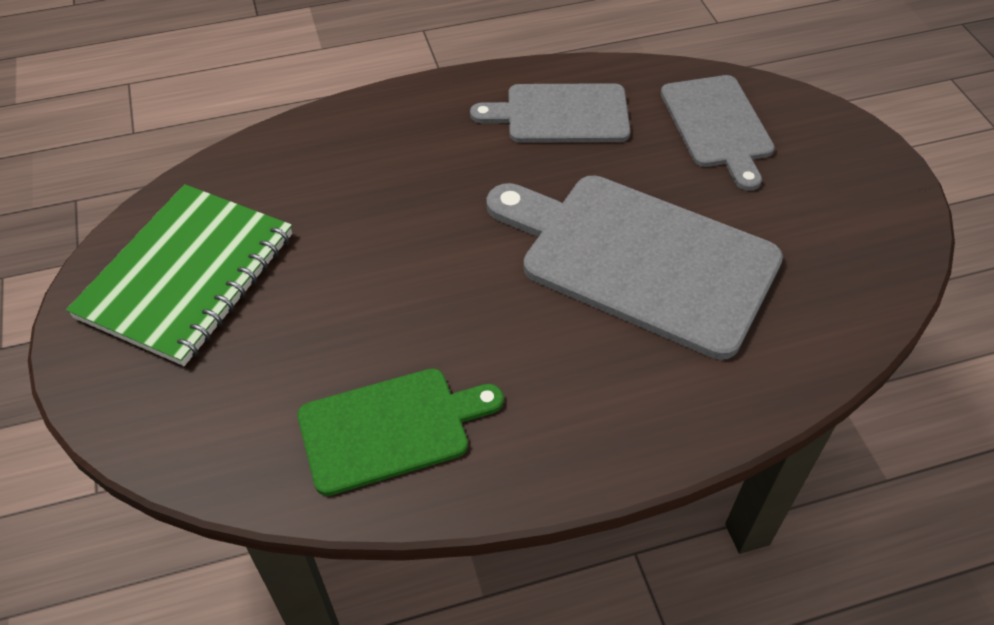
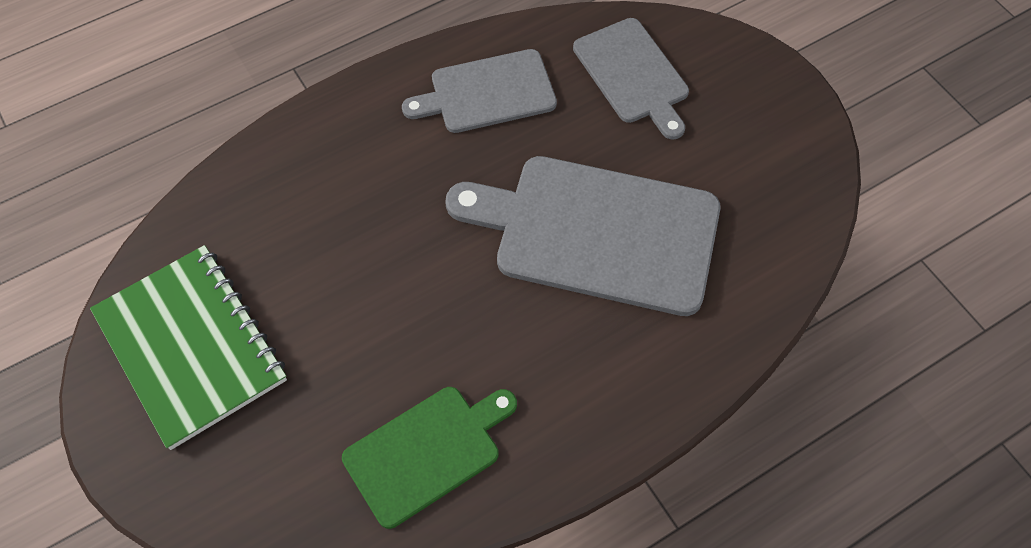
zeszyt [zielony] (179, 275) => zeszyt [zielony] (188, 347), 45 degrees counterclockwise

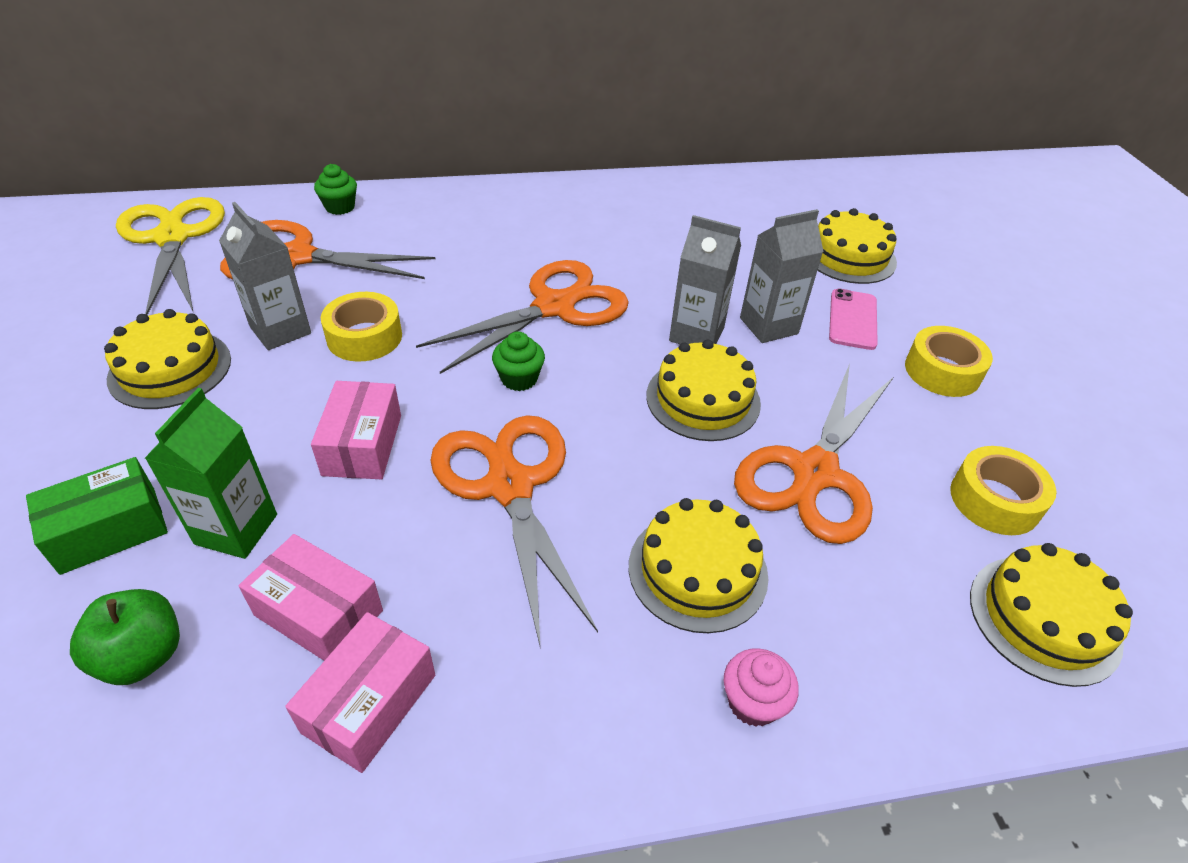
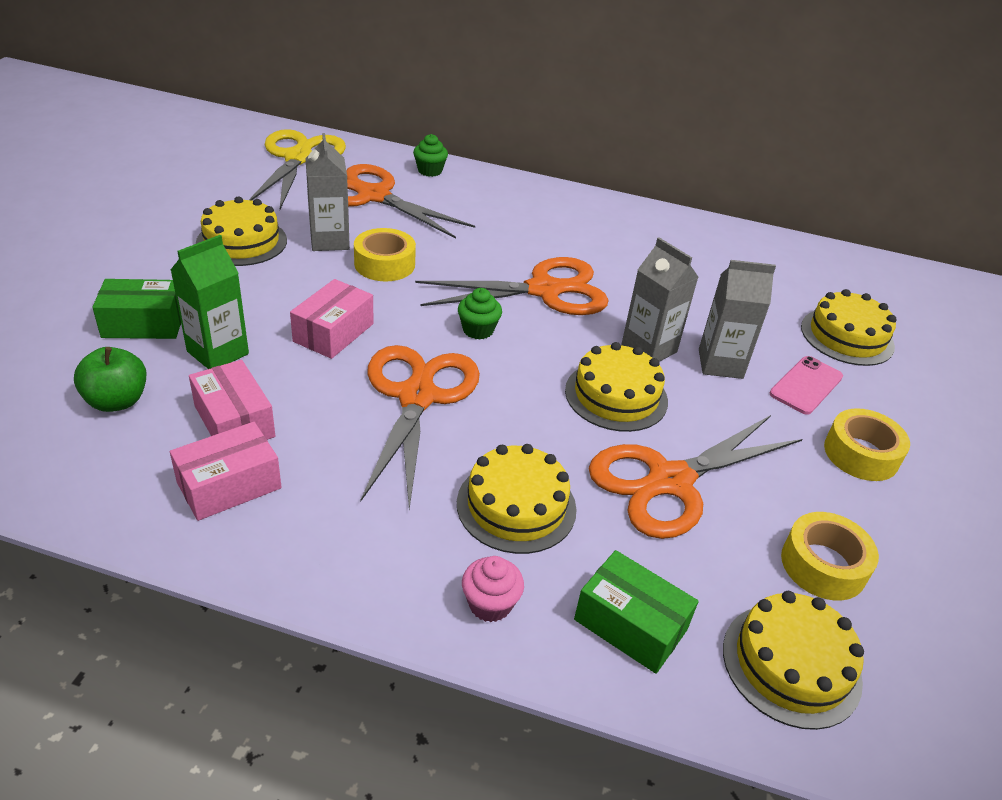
nothing => pudełko [zielony] (636, 612)

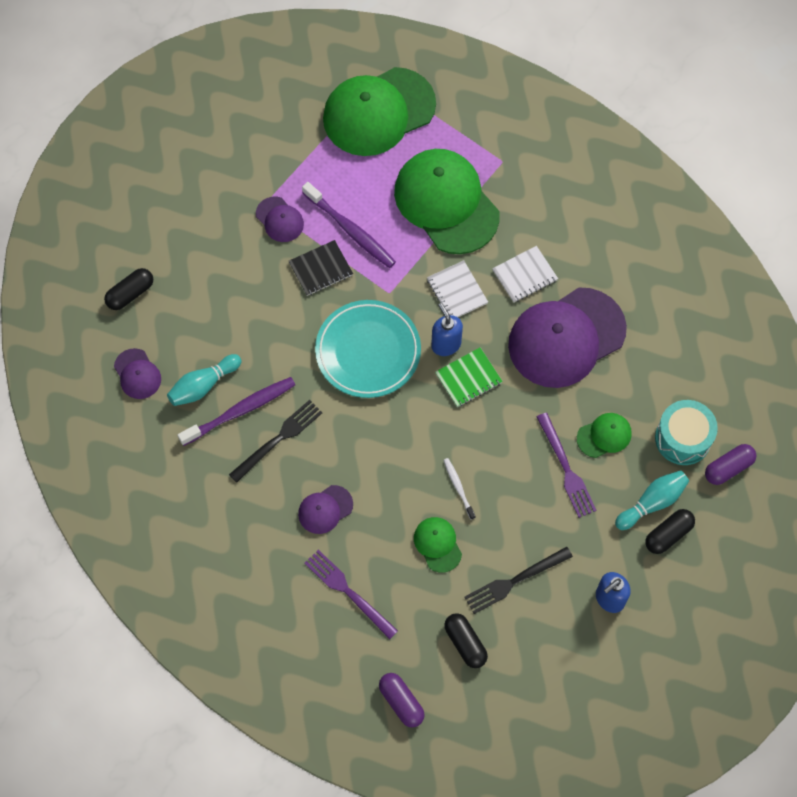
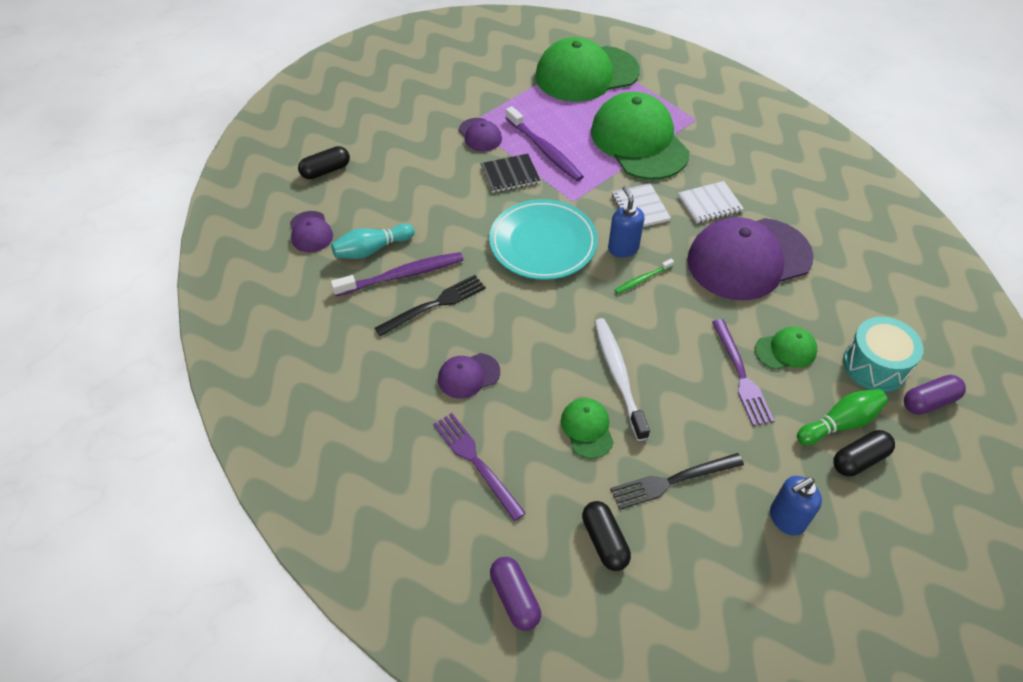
zeszyt [zielony] (469, 377) => szczoteczka do zębów [zielony] (644, 276)
szczoteczka do zębów [biały] (459, 489) => szczoteczka do zębów [biały] (622, 379), x1.91
kręgiel [turkusowy] (652, 500) => kręgiel [zielony] (842, 417)

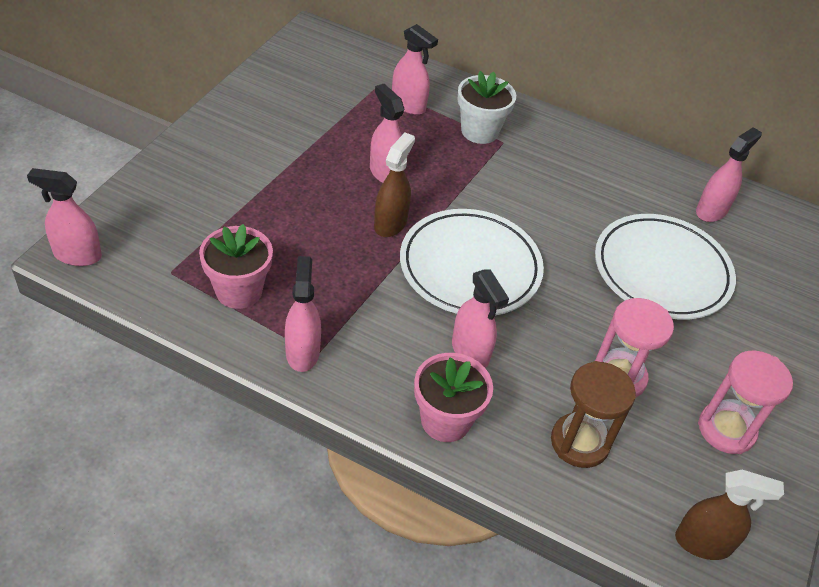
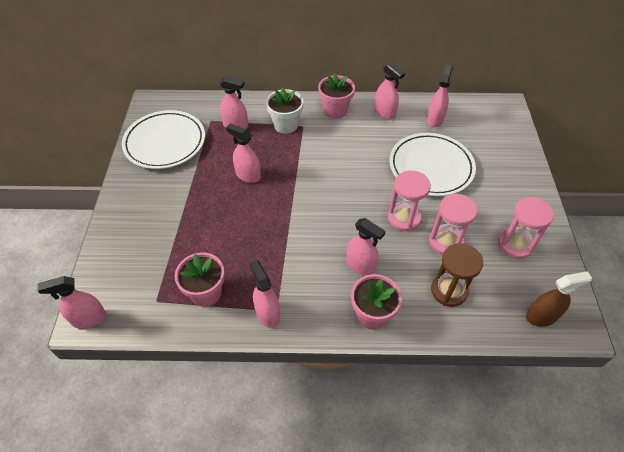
spryskiwacz [brązowy] (394, 184) => nothing
talerz [biały] (472, 262) => talerz [biały] (163, 139), shifted
nothing => doniczka [różowy] (336, 96)
nothing => spryskiwacz [różowy] (389, 91)
nothing => klepsydra [różowy] (409, 200)

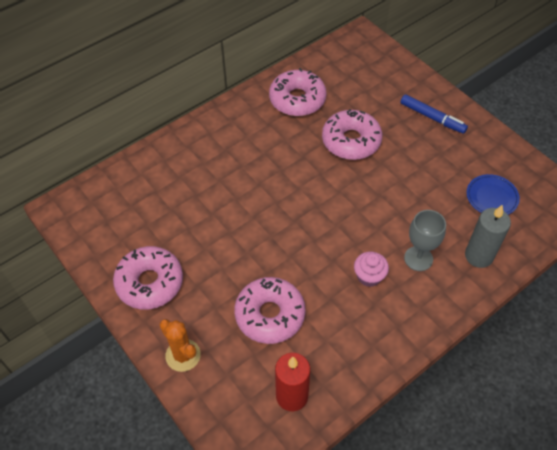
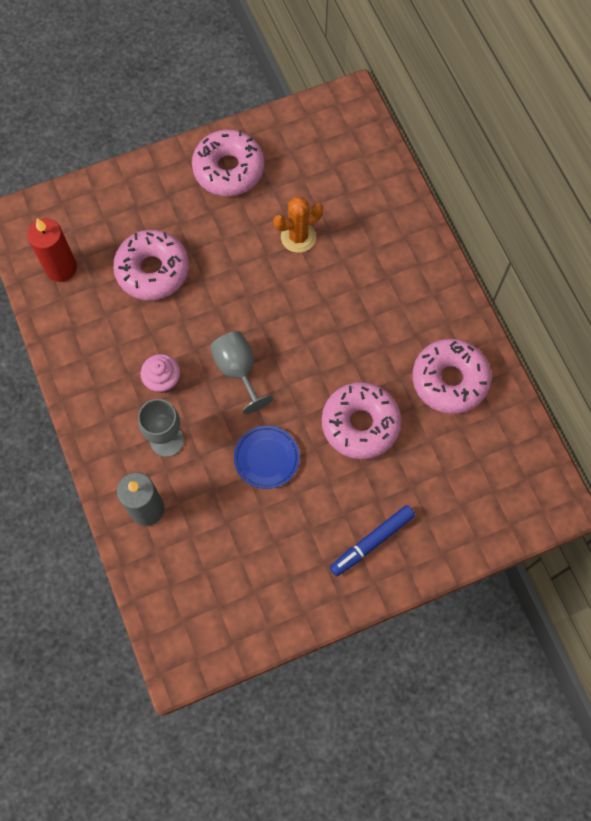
kaktus [pomarańczowy] (180, 345) => kaktus [pomarańczowy] (298, 225), shifted
talerz [niebieski] (493, 194) => talerz [niebieski] (266, 457), shifted
nothing => kielich [szary] (242, 372)

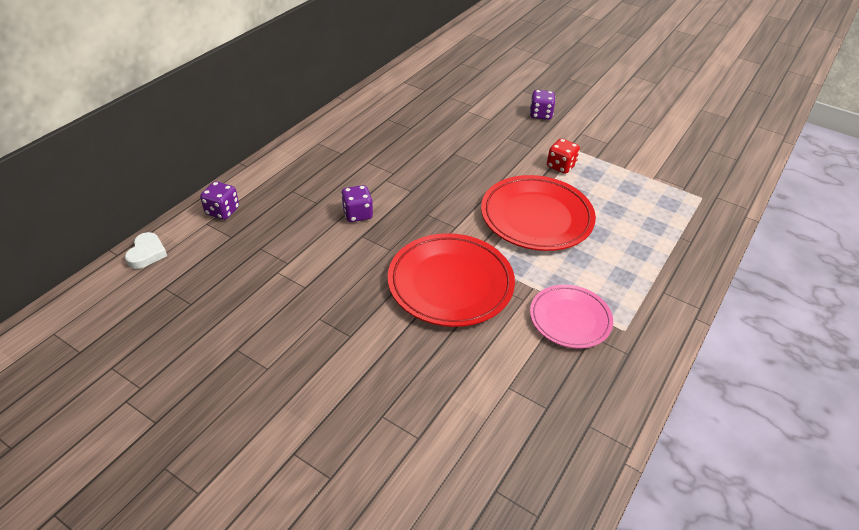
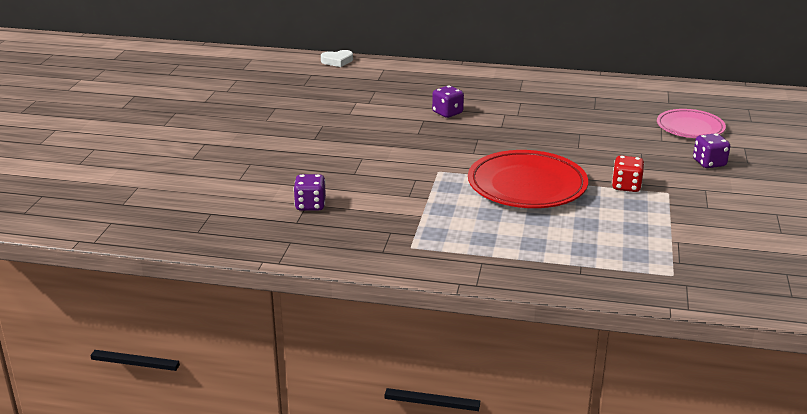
kostka do gry [fioletowy] (219, 200) => kostka do gry [fioletowy] (309, 192), shifted
talerz [czerwony] (451, 280) => nothing
talerz [różowy] (571, 317) => talerz [różowy] (691, 123), shifted

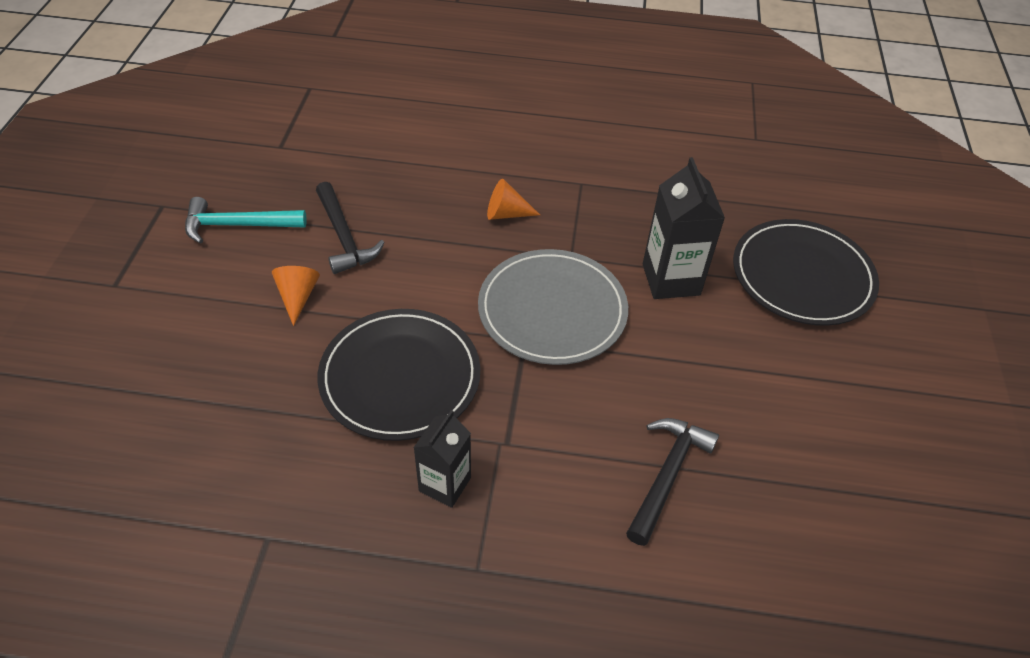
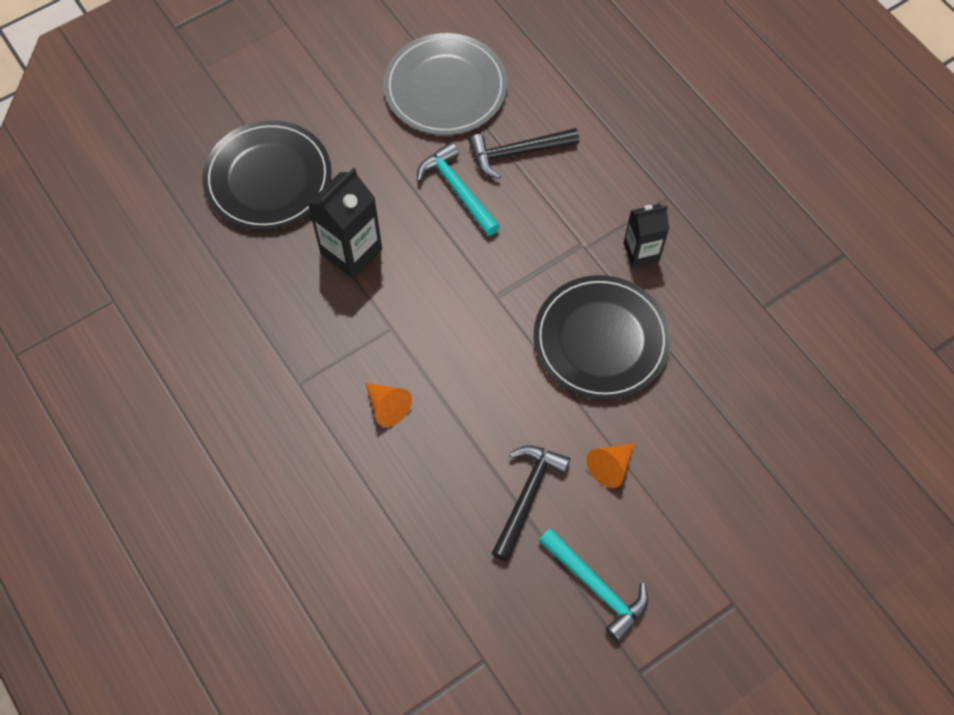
talerz [szary] (553, 307) => talerz [szary] (445, 84), shifted
nothing => młotek [turkusowy] (458, 189)

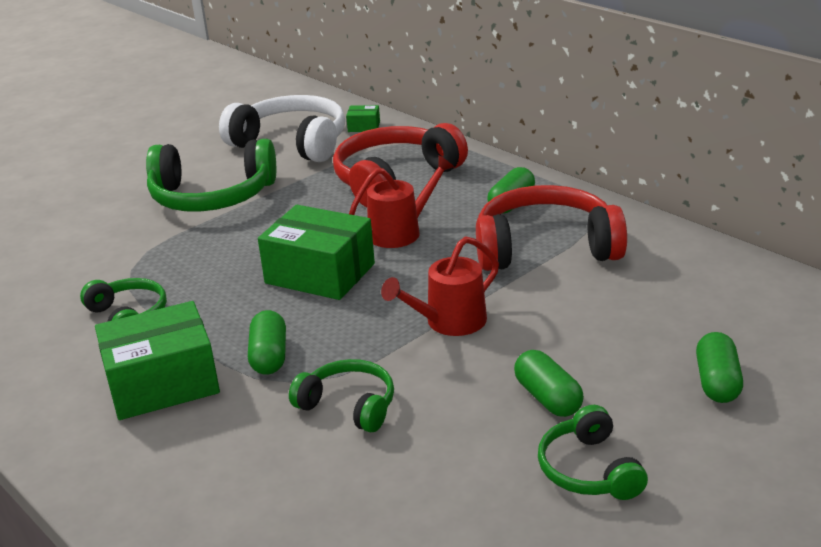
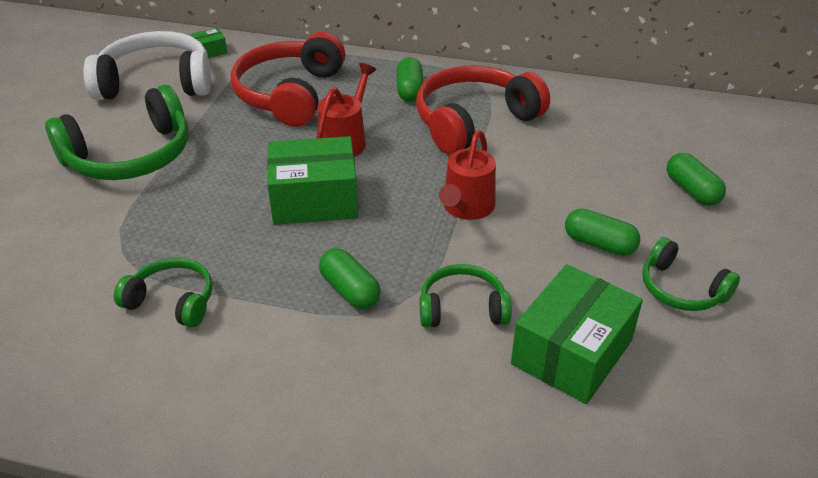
pudełko [zielony] (157, 360) => pudełko [zielony] (577, 334), shifted

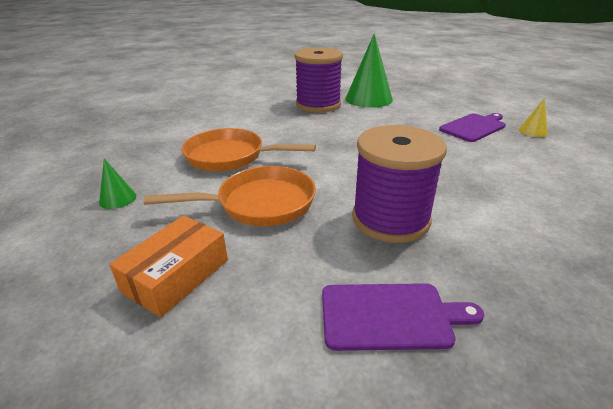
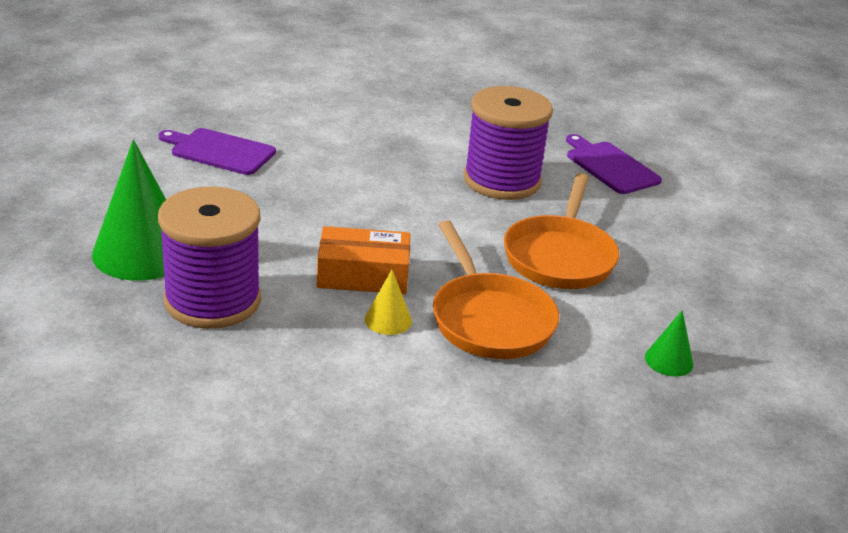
pudełko [pomarańczowy] (168, 266) => pudełko [pomarańczowy] (363, 260), shifted
patelnia [pomarańczowy] (229, 196) => patelnia [pomarańczowy] (561, 231), 120 degrees counterclockwise
stożek [żółty] (533, 117) => stożek [żółty] (388, 302), shifted

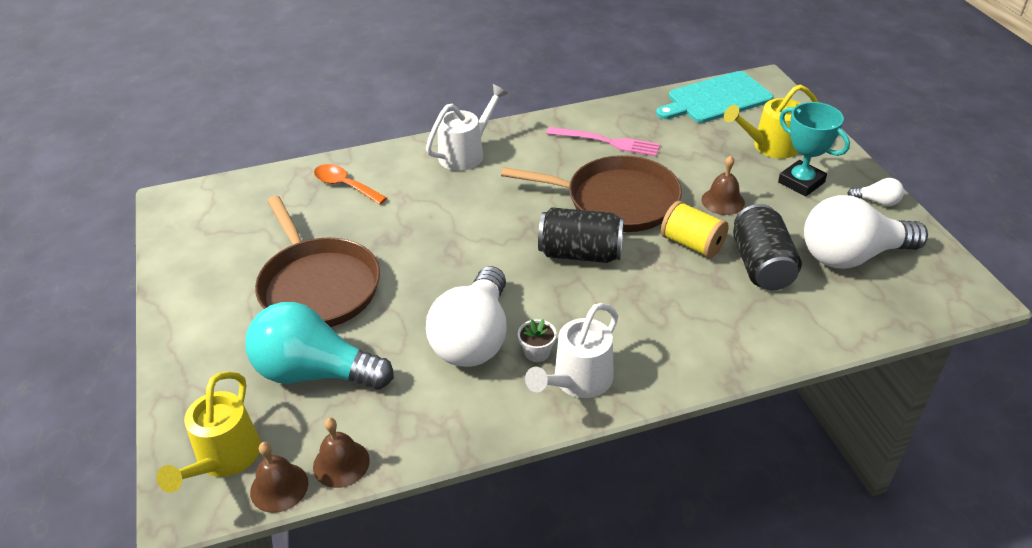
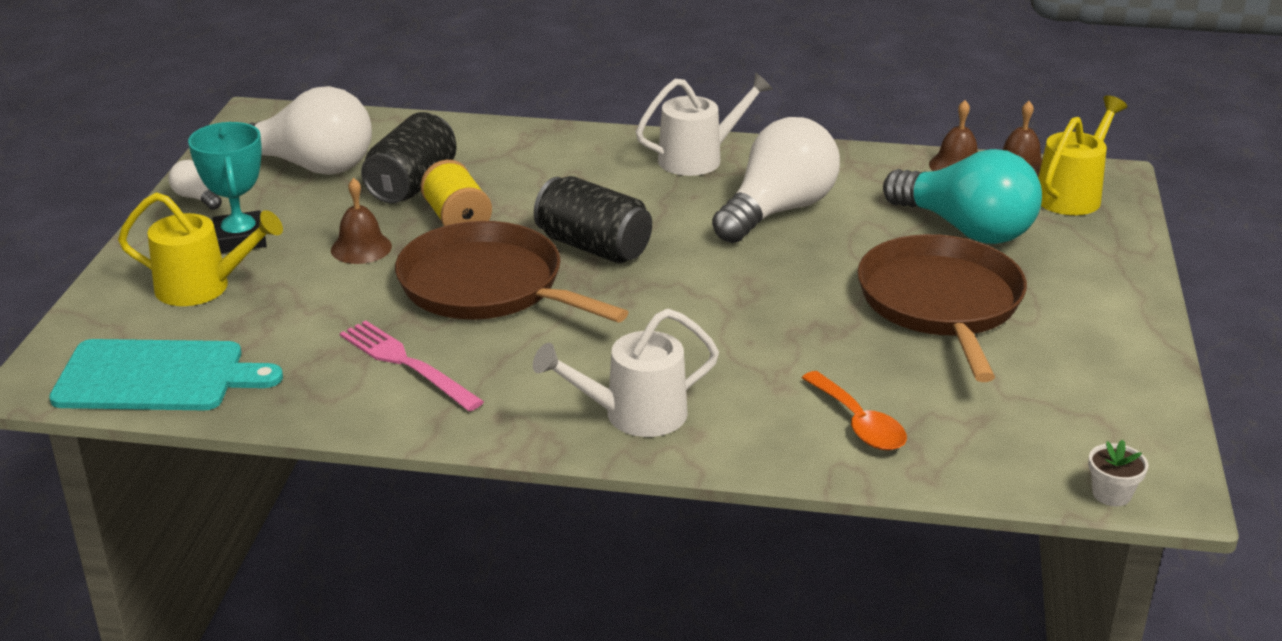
doniczka [biały] (537, 340) => doniczka [biały] (1118, 473), shifted

